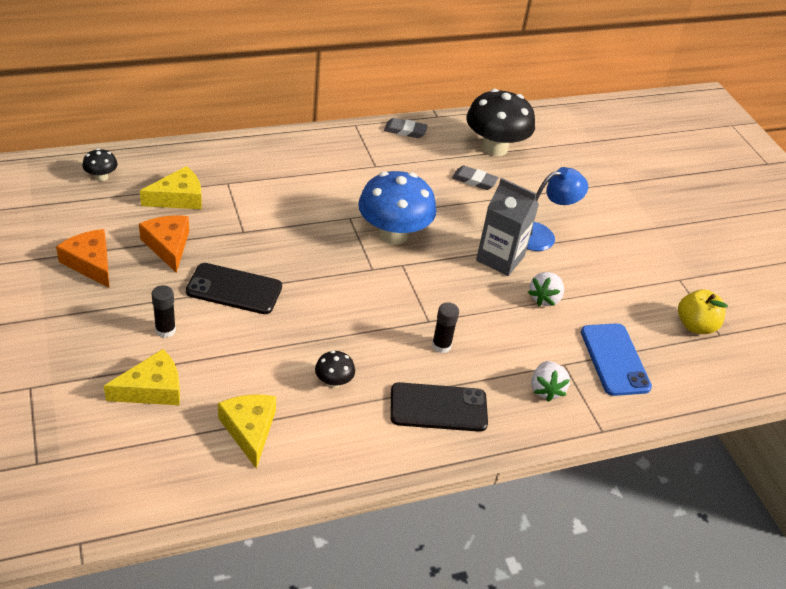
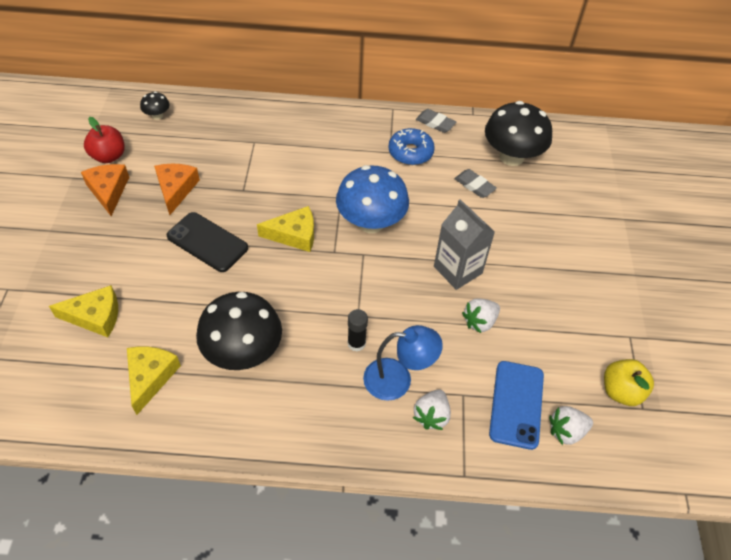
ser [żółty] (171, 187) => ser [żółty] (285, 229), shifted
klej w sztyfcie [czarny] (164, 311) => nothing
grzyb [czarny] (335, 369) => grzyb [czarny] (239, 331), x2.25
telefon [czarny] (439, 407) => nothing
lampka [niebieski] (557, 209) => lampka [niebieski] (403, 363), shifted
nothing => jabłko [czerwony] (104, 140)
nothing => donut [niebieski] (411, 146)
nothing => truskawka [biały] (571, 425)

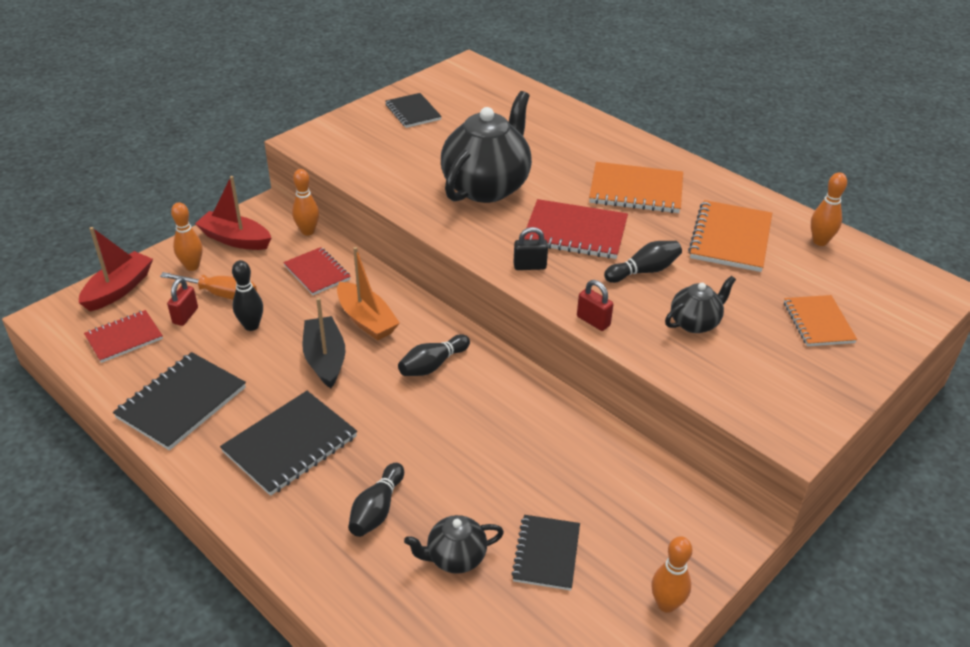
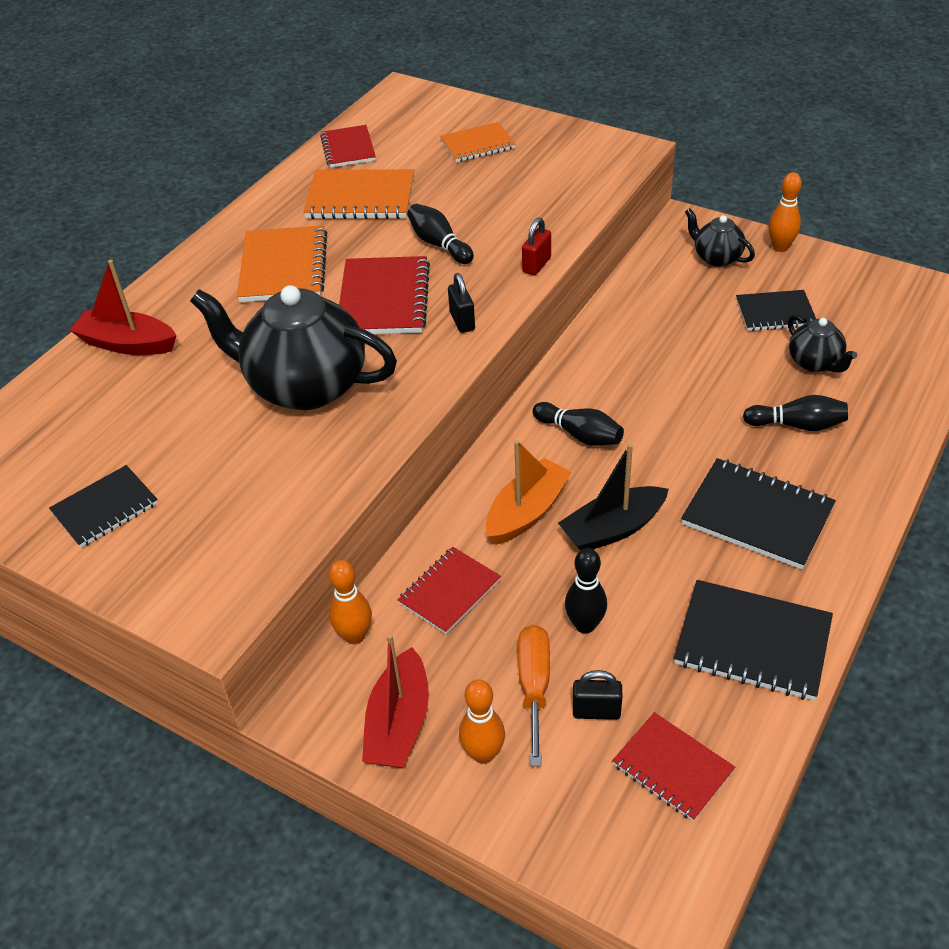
łódka [czerwony] (116, 269) => łódka [czerwony] (123, 307), shifted
kłódka [czerwony] (182, 302) => kłódka [czarny] (597, 695)
imbryk [czarny] (700, 304) => imbryk [czarny] (720, 237), shifted
kręgiel [pomarańczowy] (829, 209) => zeszyt [czerwony] (348, 146)

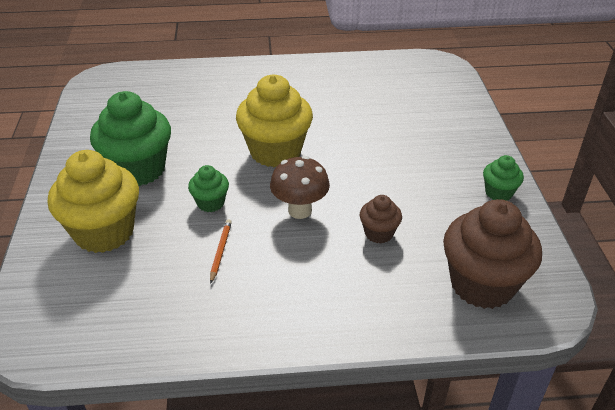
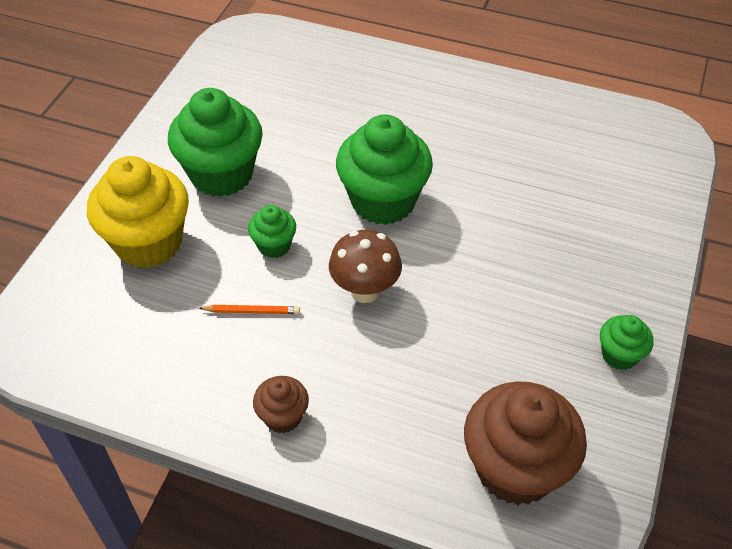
ołówek [pomarańczowy] (221, 251) => ołówek [pomarańczowy] (249, 309), 60 degrees clockwise
muffinka [żółty] (274, 121) => muffinka [zielony] (384, 169)
muffinka [brązowy] (381, 219) => muffinka [brązowy] (281, 404), shifted

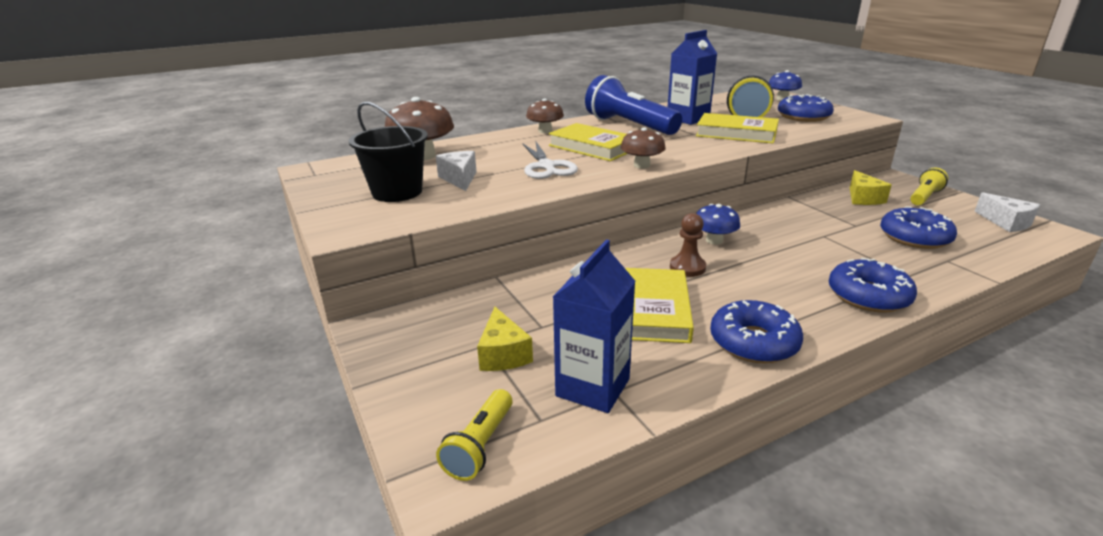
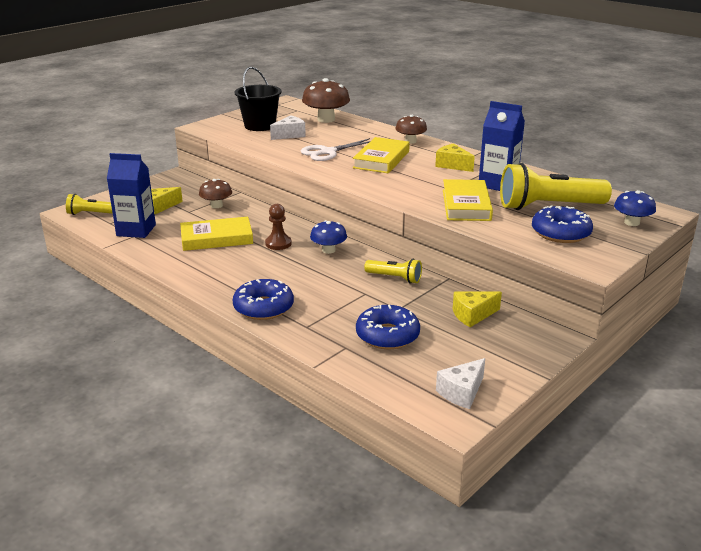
latarka [niebieski] (633, 105) => ser [żółty] (455, 157)
grzyb [brązowy] (643, 148) => grzyb [brązowy] (215, 193), shifted
donut [niebieski] (756, 332) => nothing
latarka [żółty] (929, 186) => latarka [żółty] (393, 271), shifted

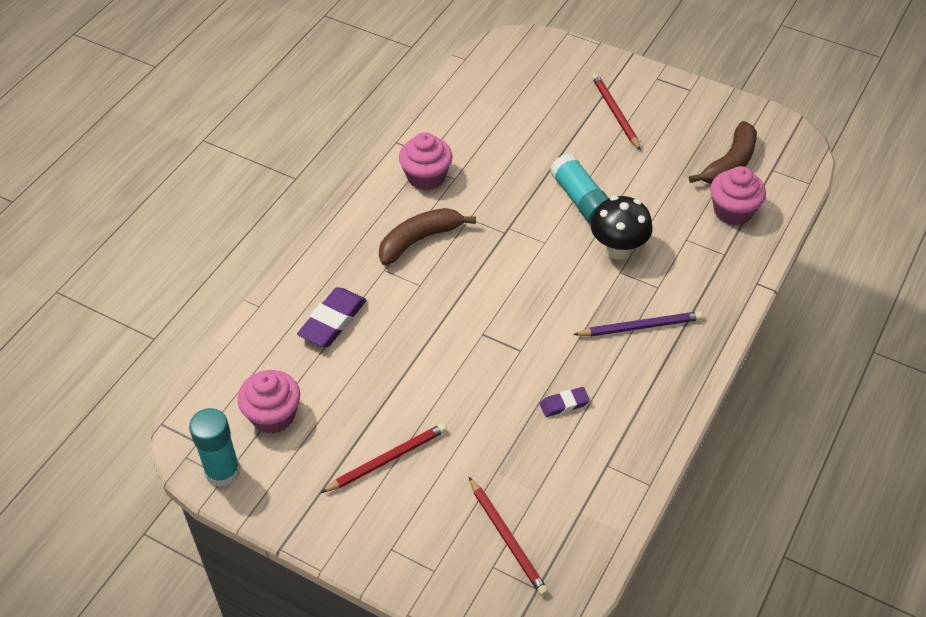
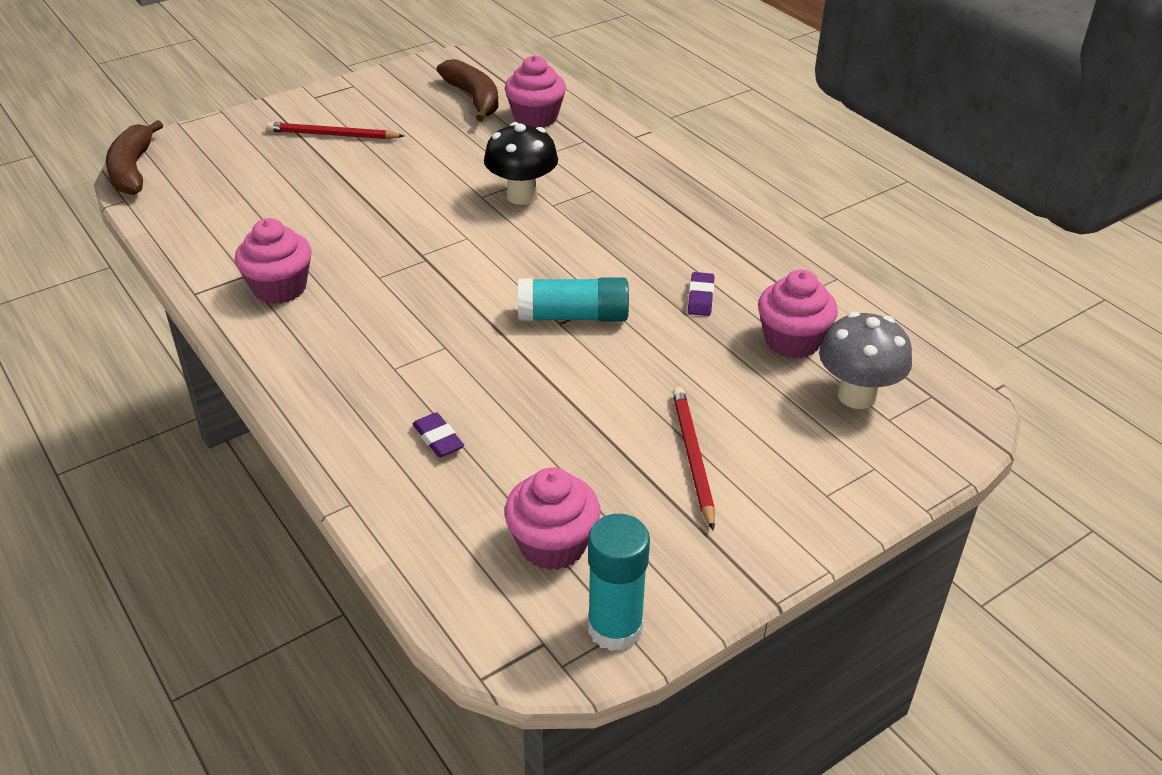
gumka do mazania [fioletowy] (332, 317) => gumka do mazania [fioletowy] (438, 434), x0.56
banan [brązowy] (427, 236) => banan [brązowy] (134, 157), shifted
ołówek [czerwony] (508, 536) => grzyb [szary] (865, 360)
klej w sztyfcie [turkusowy] (579, 189) => klej w sztyfcie [turkusowy] (573, 299), shifted
ołówek [fioletowy] (638, 323) => nothing
nothing => muffinka [różowy] (798, 314)

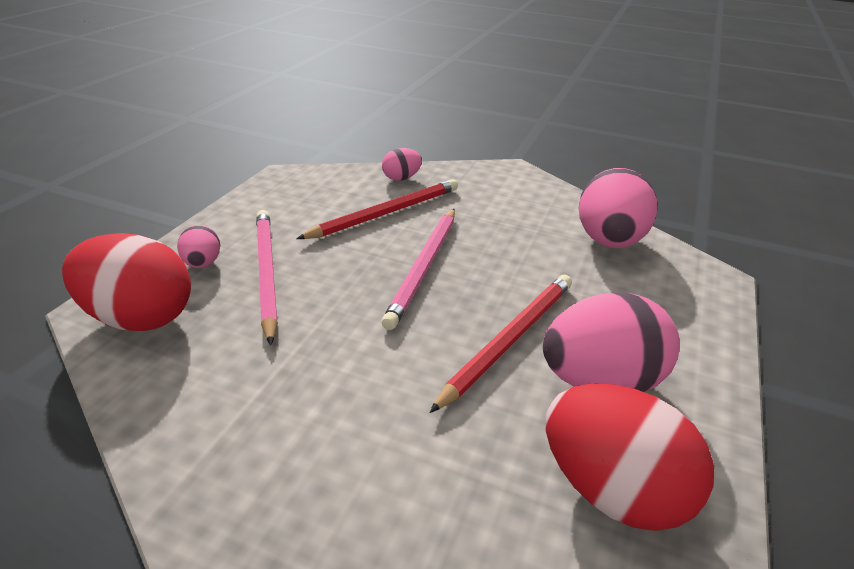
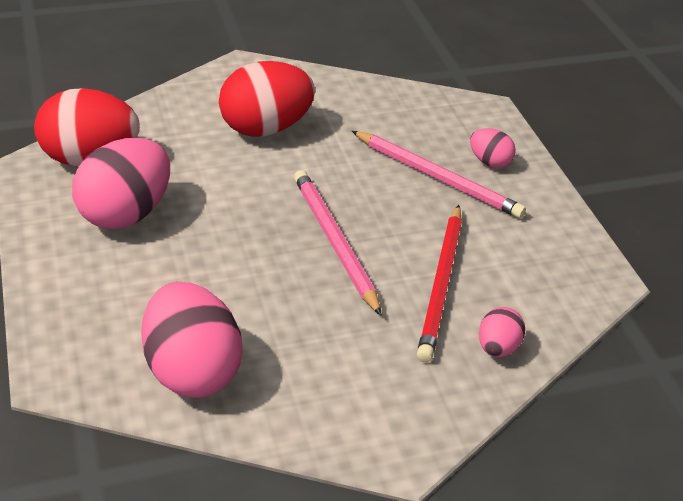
jajko [czerwony] (126, 282) => jajko [czerwony] (267, 99), shifted
ołówek [czerwony] (500, 344) => nothing

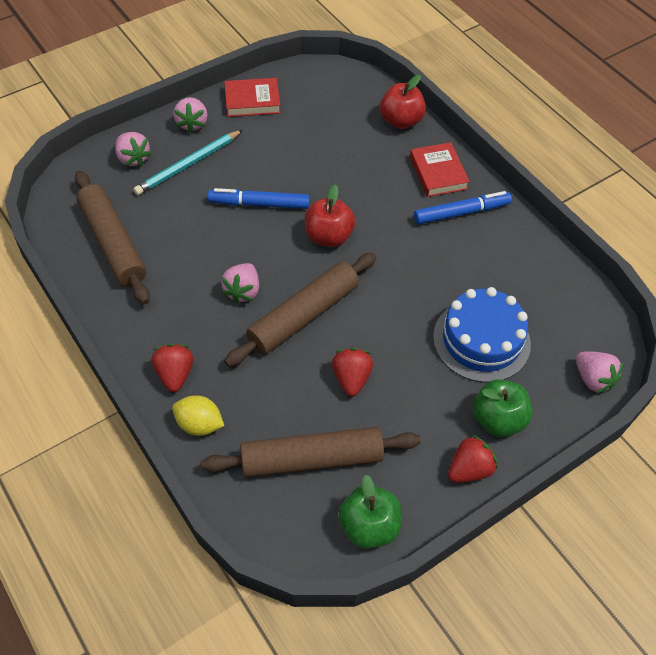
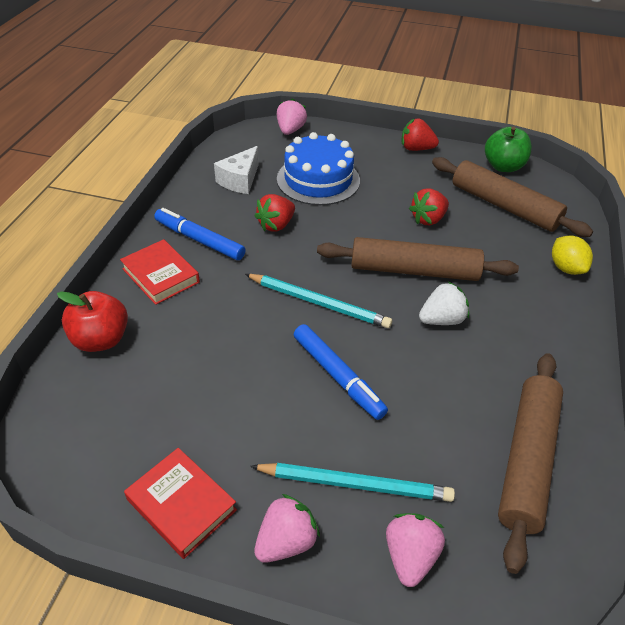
truskawka [czerwony] (172, 368) => truskawka [czerwony] (275, 213), shifted
truskawka [różowy] (240, 283) => truskawka [biały] (444, 303)
jabłko [czerwony] (330, 216) => ołówek [turkusowy] (318, 301)
książka [czerwony] (440, 169) => książka [czerwony] (160, 272), 75 degrees counterclockwise
jabłko [zielony] (502, 408) => nothing
nothing => ser [biały] (236, 170)

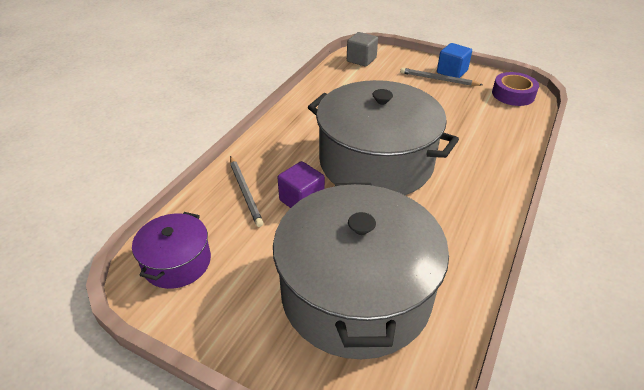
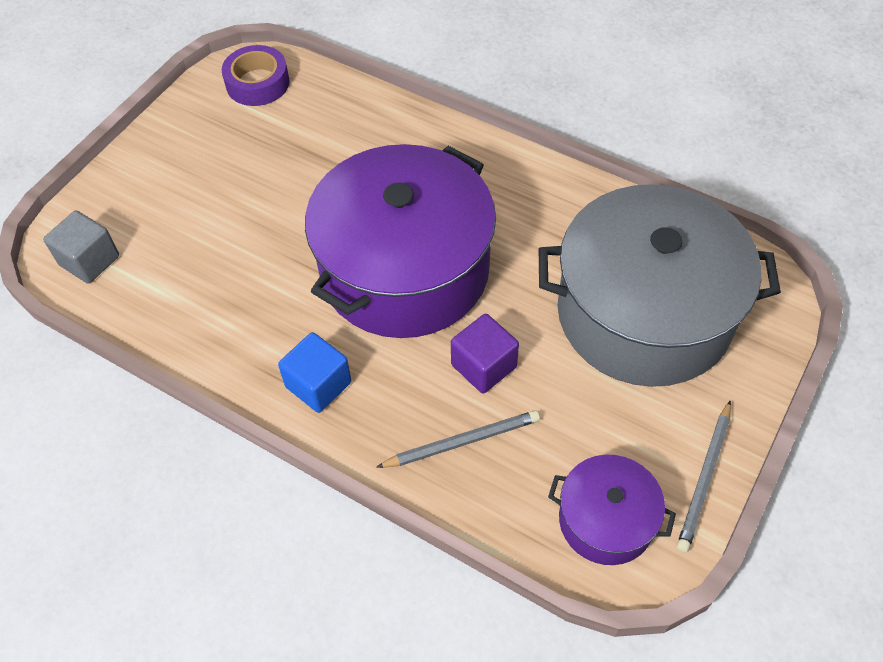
garnek [szary] (383, 137) => garnek [fioletowy] (400, 241)
ołówek [szary] (441, 77) => ołówek [szary] (704, 476), shifted
sześcian [niebieski] (454, 60) => sześcian [niebieski] (314, 372), shifted

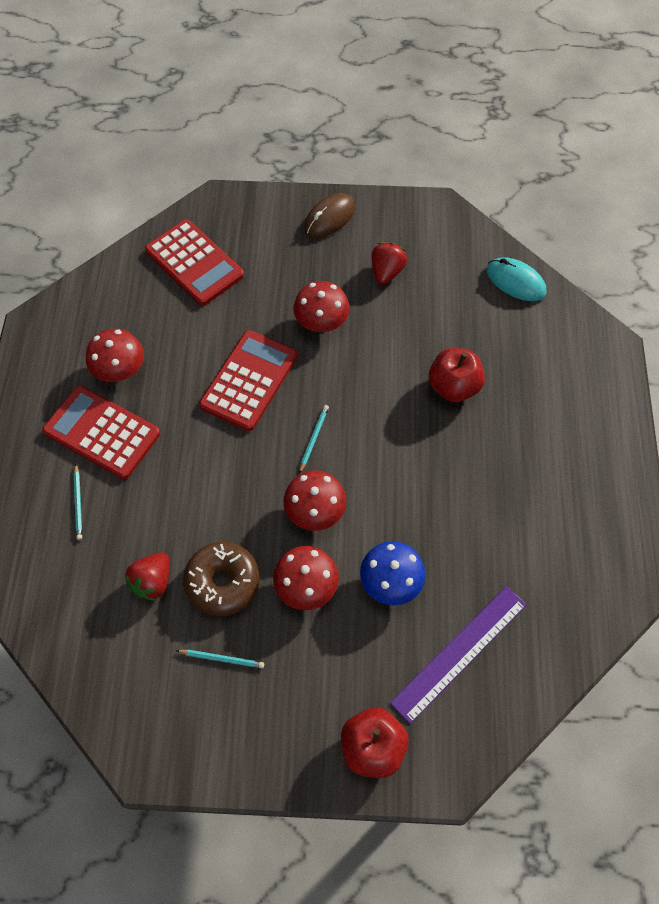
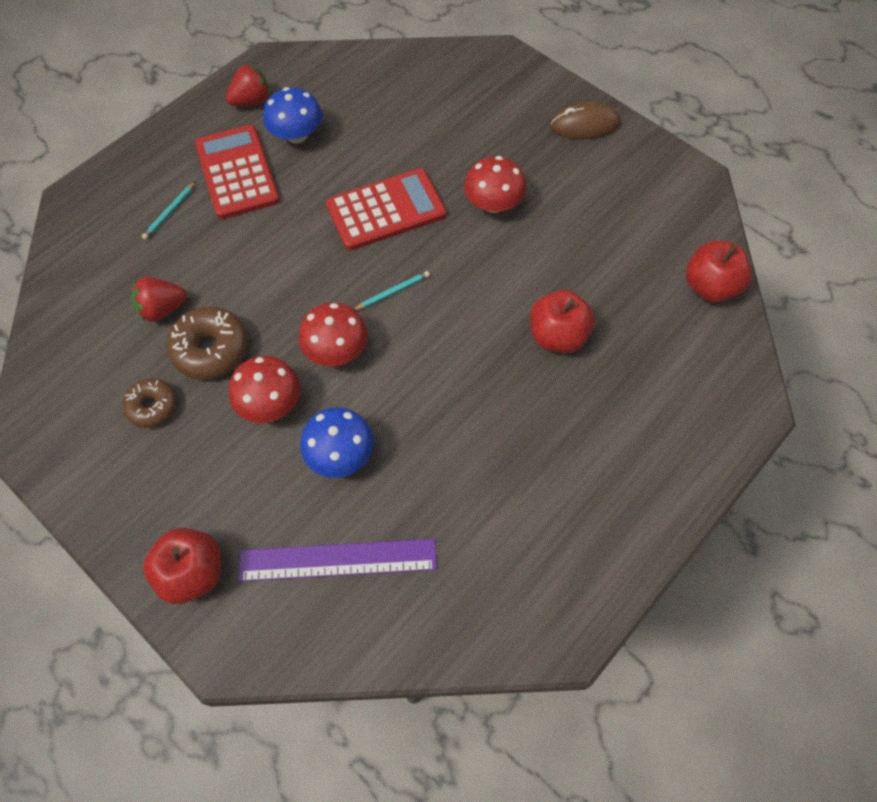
grzyb [czerwony] (115, 355) => grzyb [niebieski] (293, 115)
kalkulator [czerwony] (194, 262) => nothing
ołówek [turkusowy] (220, 659) => donut [brązowy] (150, 403)
truskawka [czerwony] (389, 263) => truskawka [czerwony] (248, 85), shifted
myszka [turkusowy] (516, 279) => jabłko [czerwony] (719, 271)

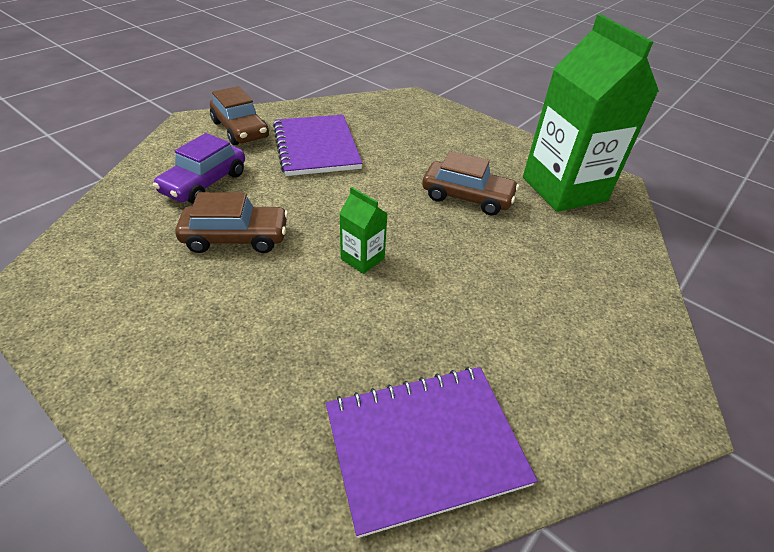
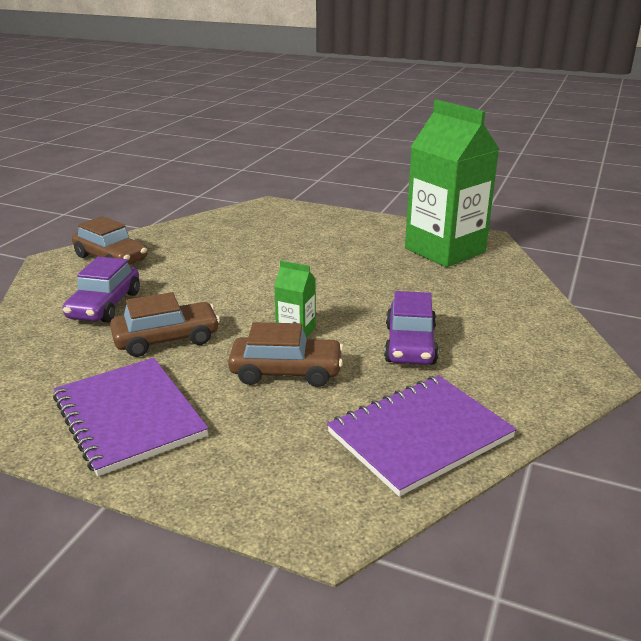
zeszyt [fioletowy] (318, 145) => zeszyt [fioletowy] (131, 417), shifted
samochód [brązowy] (470, 183) => samochód [brązowy] (285, 354), shifted
nothing => samochód [fioletowy] (411, 328)

